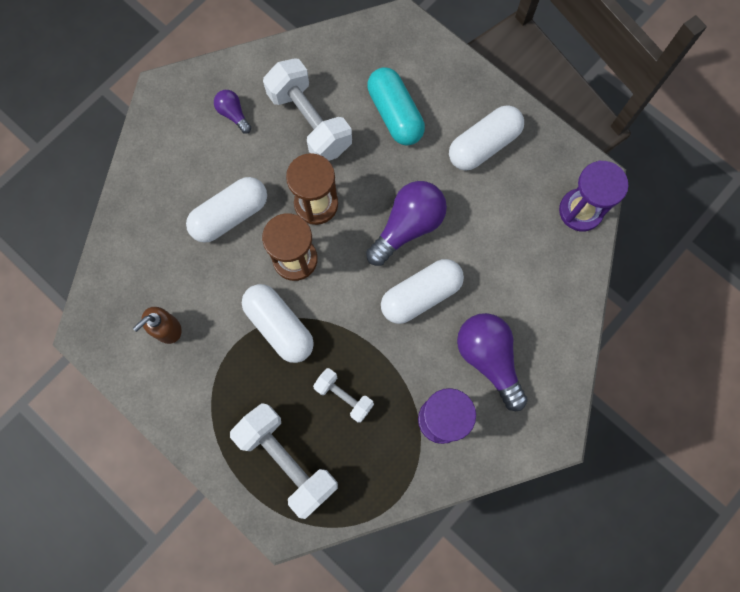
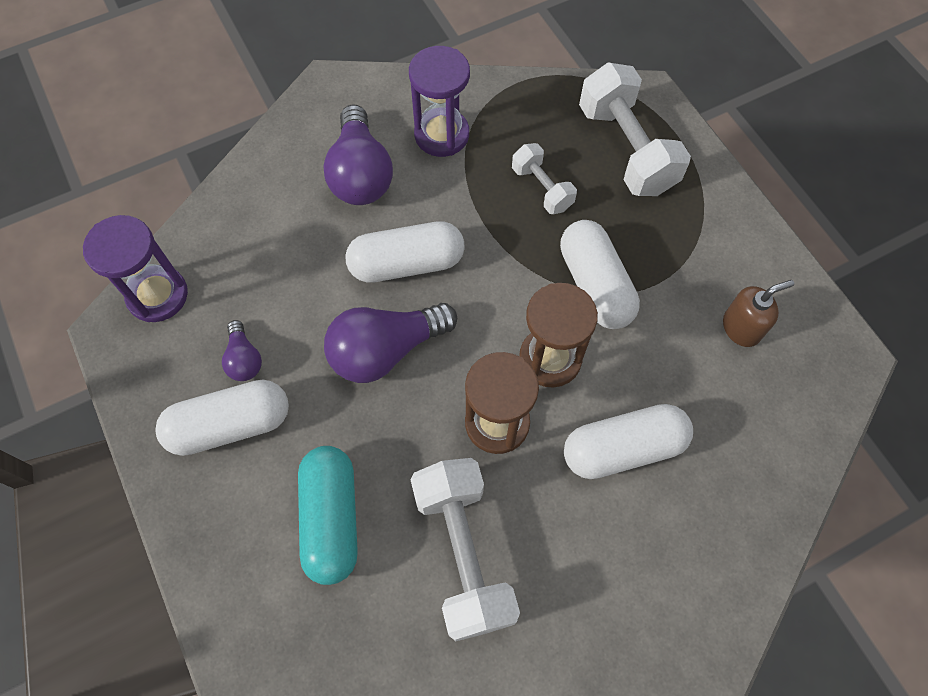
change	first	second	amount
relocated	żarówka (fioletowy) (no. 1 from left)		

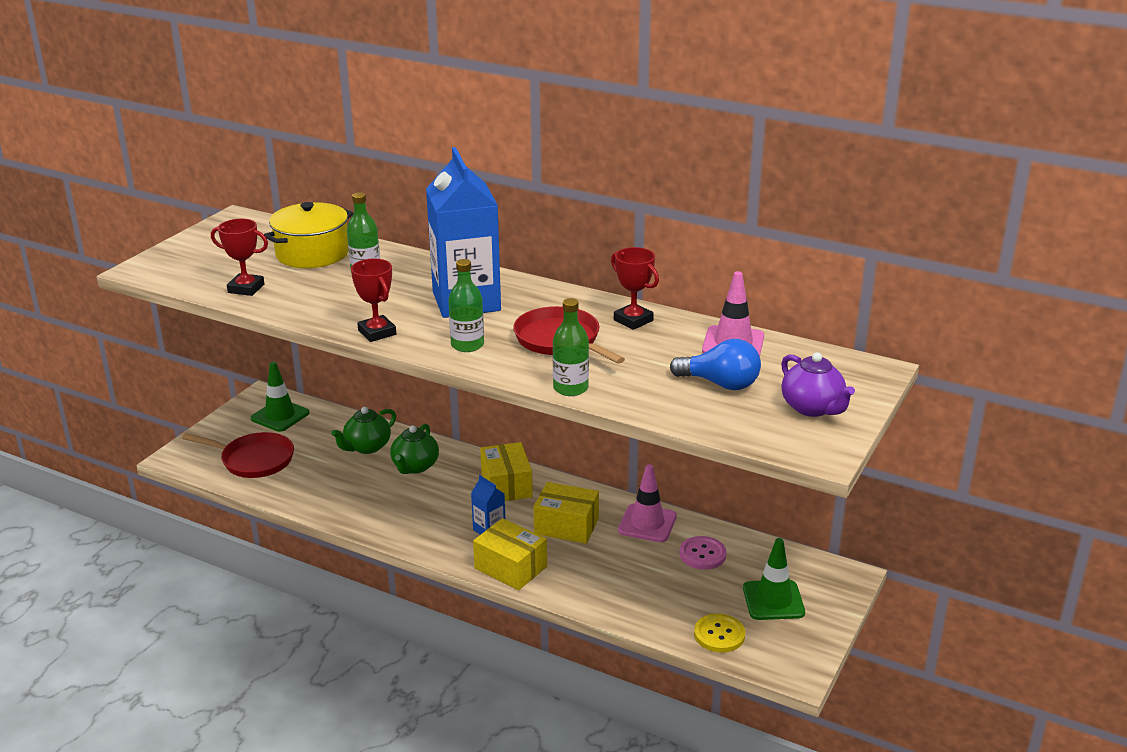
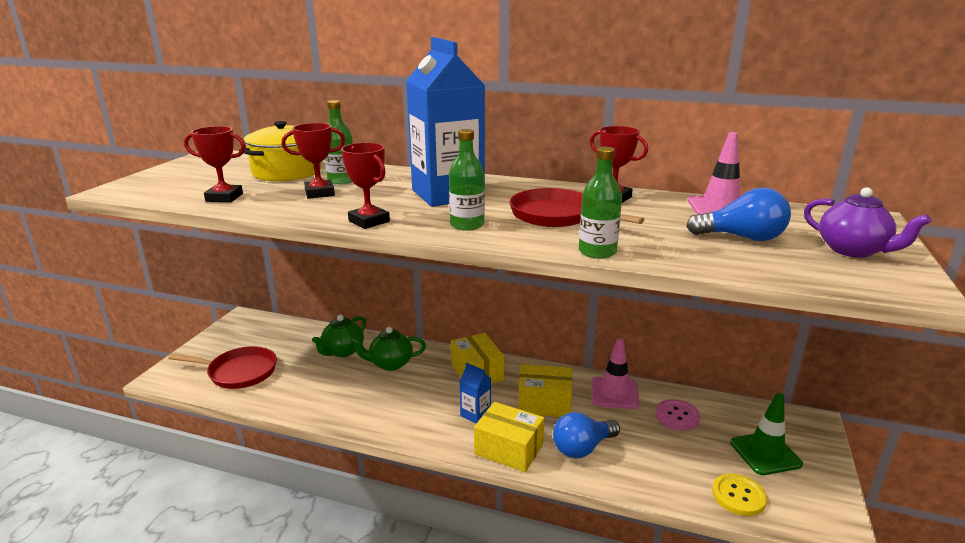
change	first	second	amount
appeared		puchar (czerwony) (no. 2 from left)	
spun	imbryk (zielony) (no. 2 from left)		75 degrees clockwise
appeared		żarówka (niebieski) (no. 1 from left)	
missing	pachołek (zielony) (no. 1 from left)		

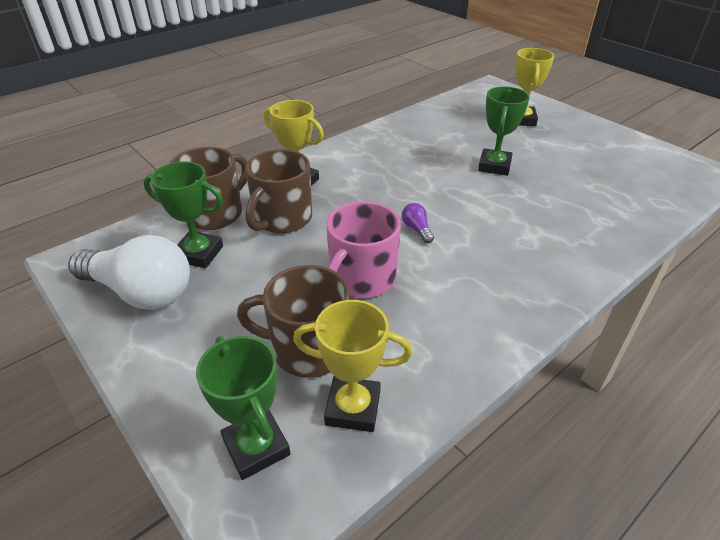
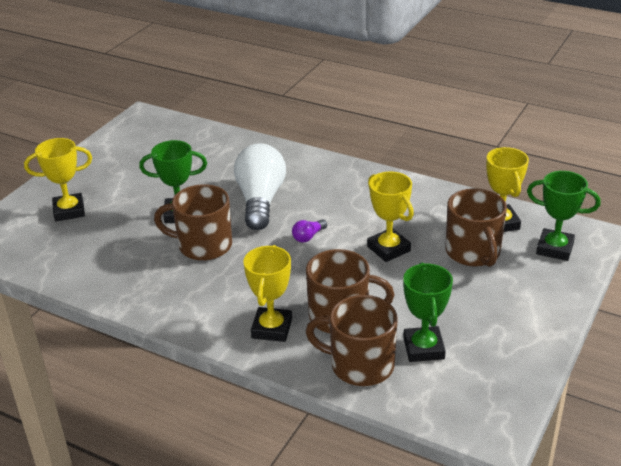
change	first	second	amount
appeared		kubek (brązowy) (no. 1 from left)	
relocated	żarówka (biały)		
exchanged	kubek (różowy)	puchar (żółty) (no. 3 from left)	
spun	puchar (zielony) (no. 2 from left in the first image)	puchar (zielony) (no. 3 from left)	75 degrees clockwise

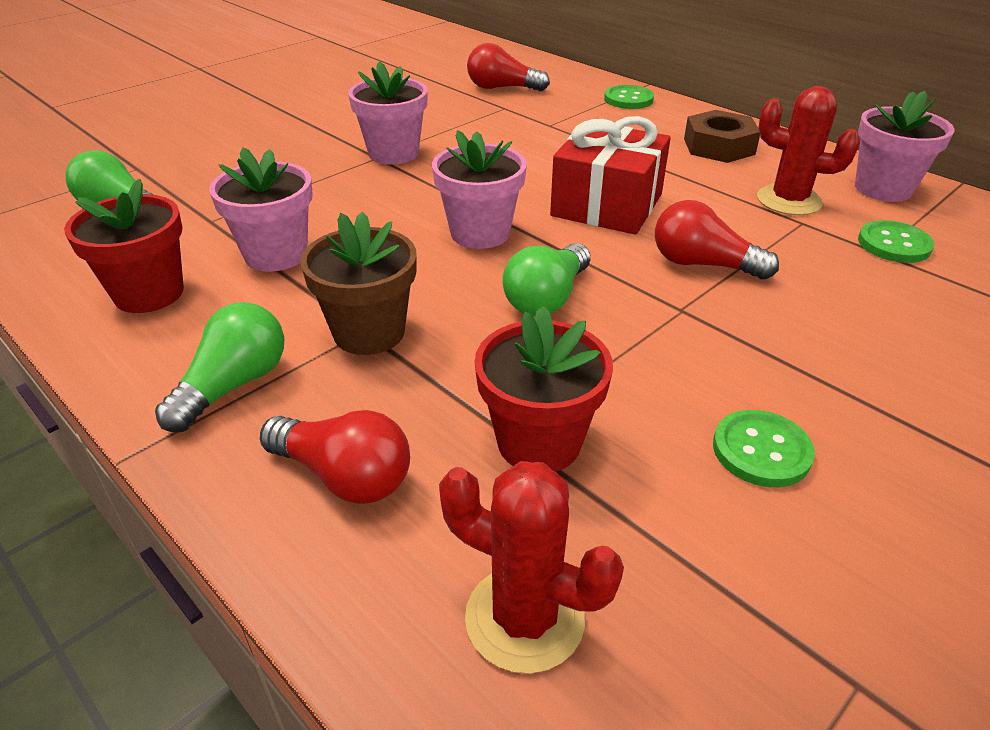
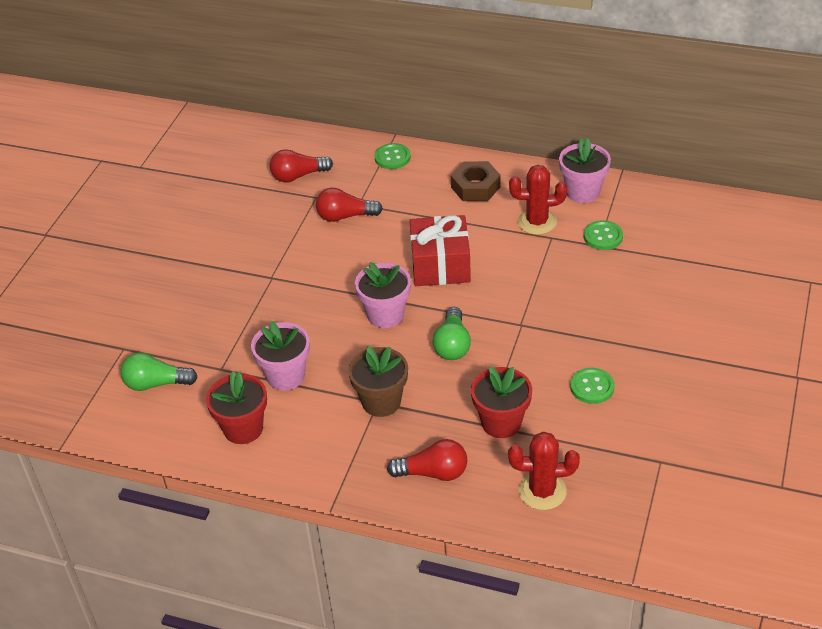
change	first	second	amount
relocated	żarówka (czerwony) (no. 3 from left in the first image)	żarówka (czerwony) (no. 2 from left)	
missing	żarówka (zielony) (no. 2 from left)		
missing	doniczka (różowy) (no. 2 from left)		

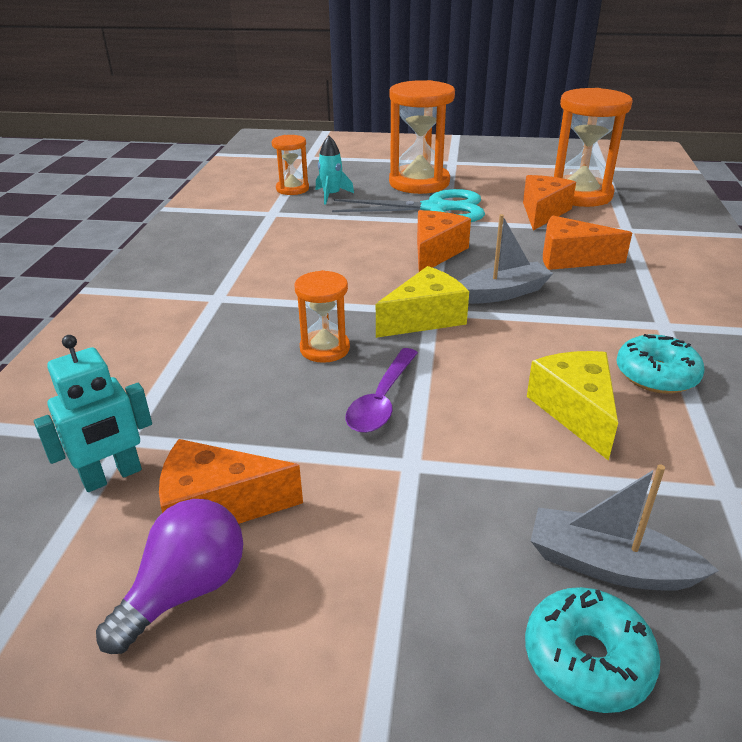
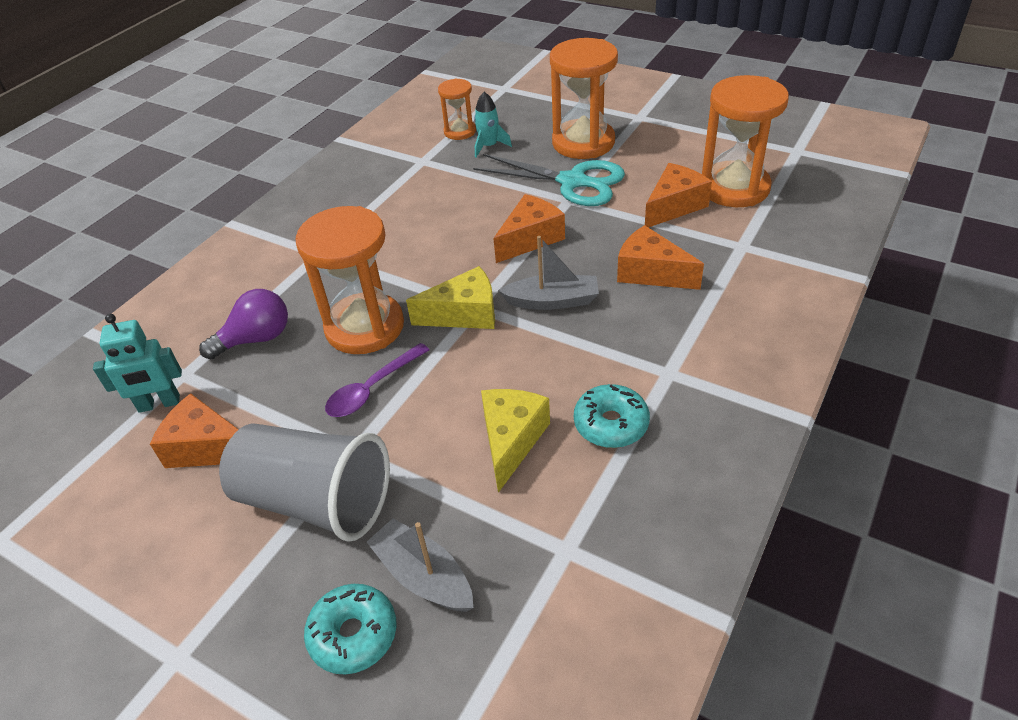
change	first	second	amount
relocated	żarówka (fioletowy)		
appeared		szklanka (szary)	
size	klepsydra (pomarańczowy) (no. 2 from left in the first image)	klepsydra (pomarańczowy) (no. 1 from left)	x1.86

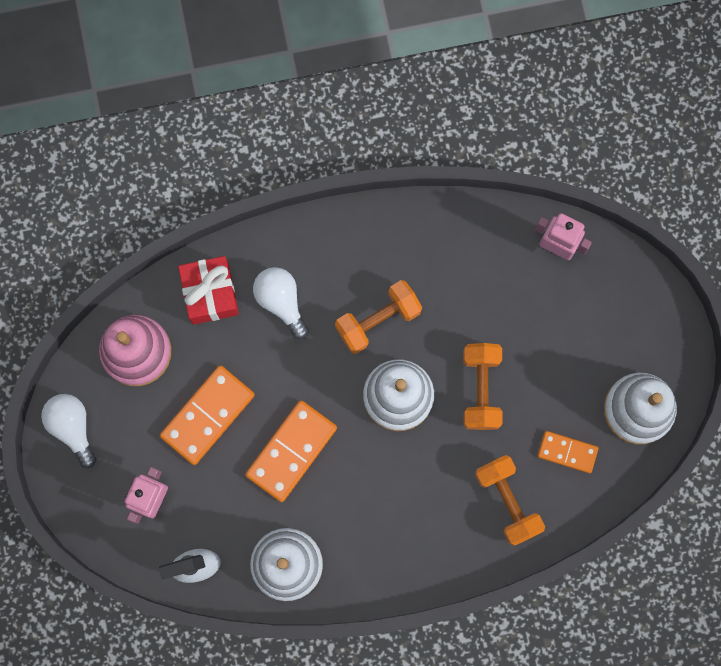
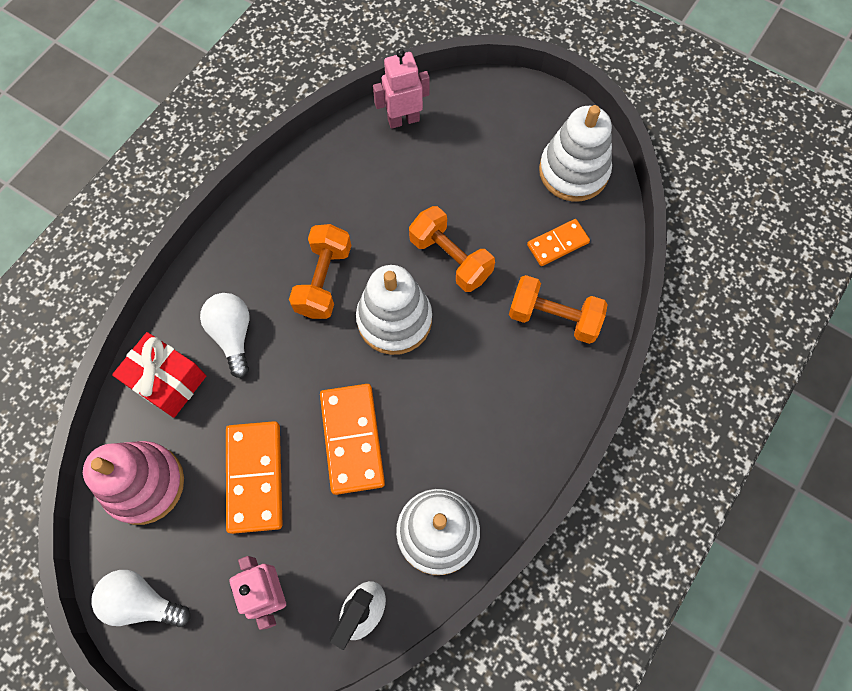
change	first	second	amount
spun	żarówka (biały) (no. 2 from left)		60 degrees clockwise

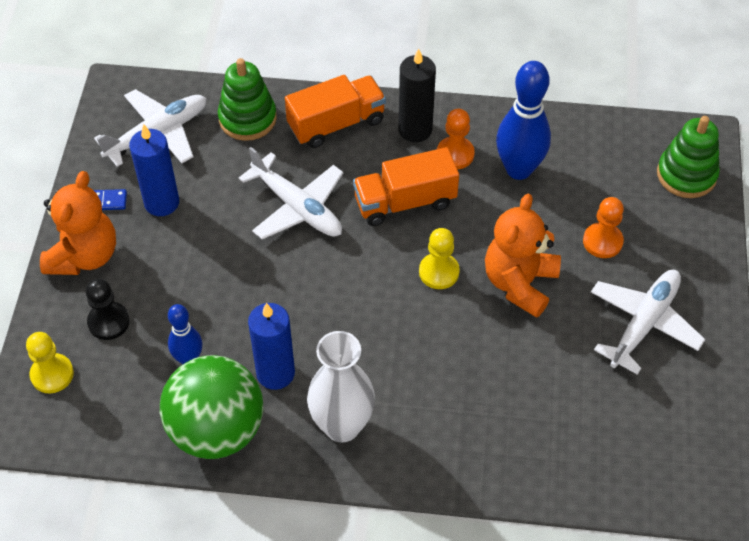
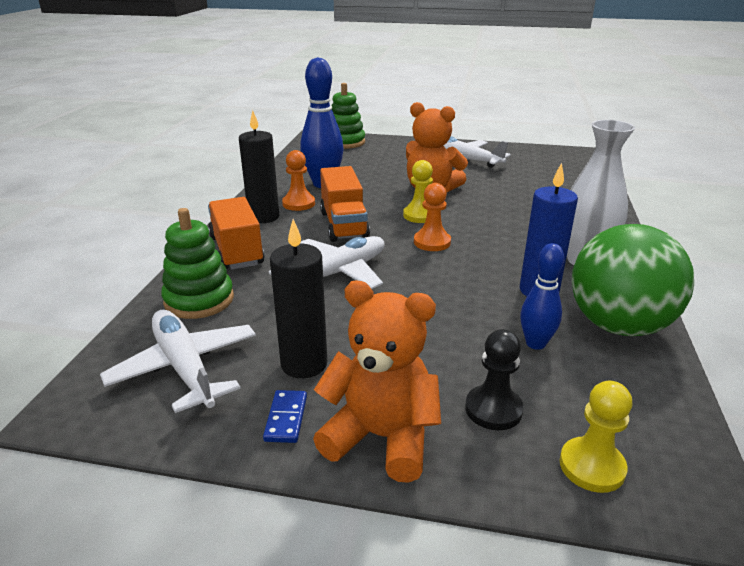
change	first	second	amount
colour	świeca (niebieski) (no. 1 from left)	świeca (czarny) (no. 2 from left)	
relocated	pionek (pomarańczowy) (no. 2 from left)		

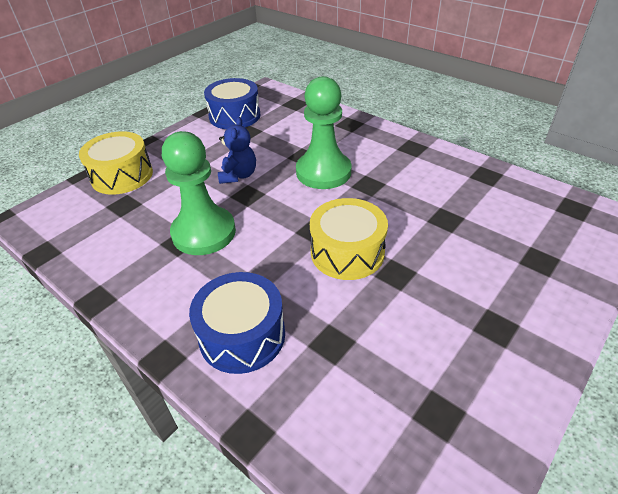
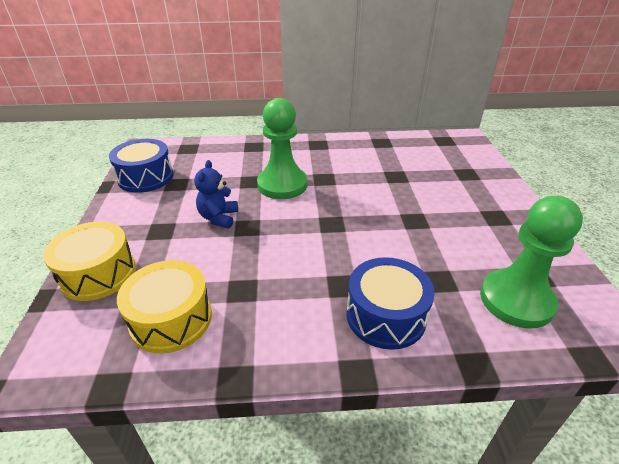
change	first	second	amount
relocated	bęben (żółty) (no. 2 from left)		
spun	miś (niebieski)		135 degrees counterclockwise
relocated	pionek (zielony) (no. 1 from left in the first image)	pionek (zielony) (no. 2 from left)	

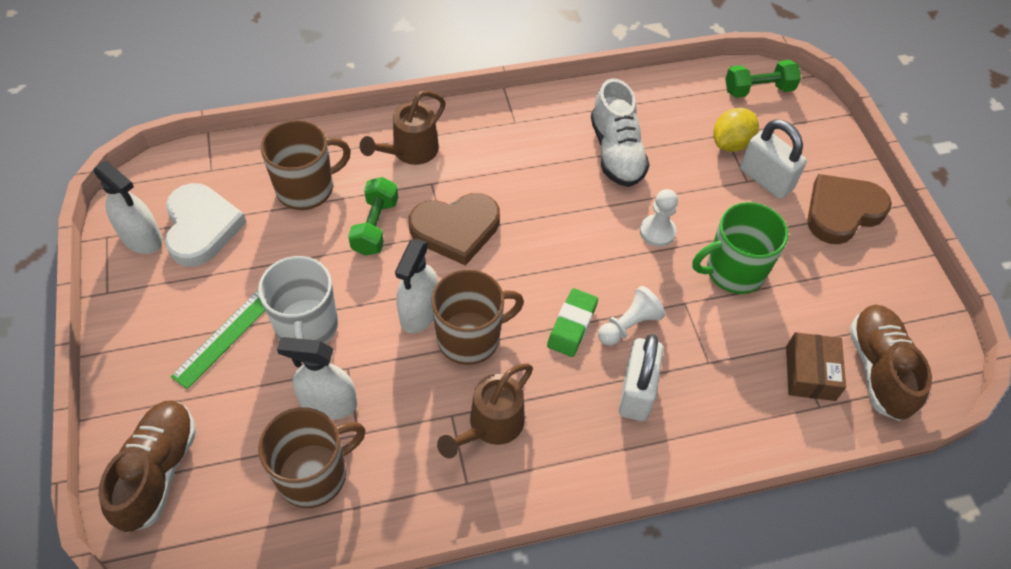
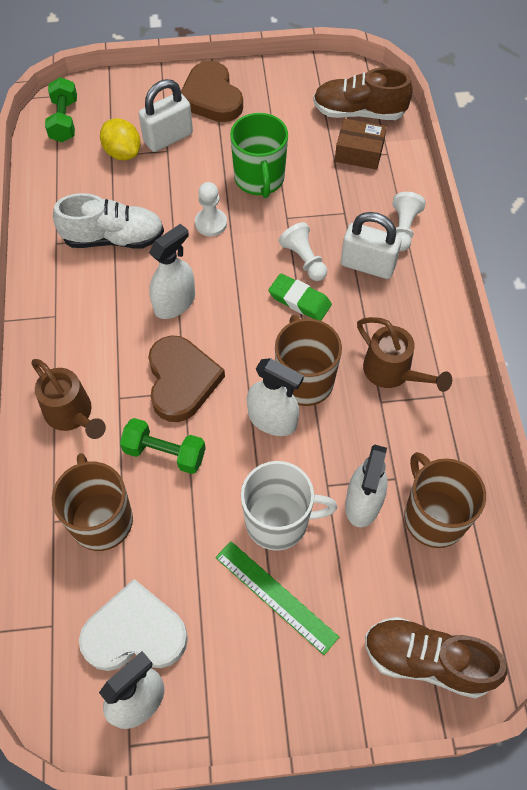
change	first	second	amount
appeared		spryskiwacz (biały) (no. 2 from left)	
appeared		pionek (biały) (no. 3 from left)	

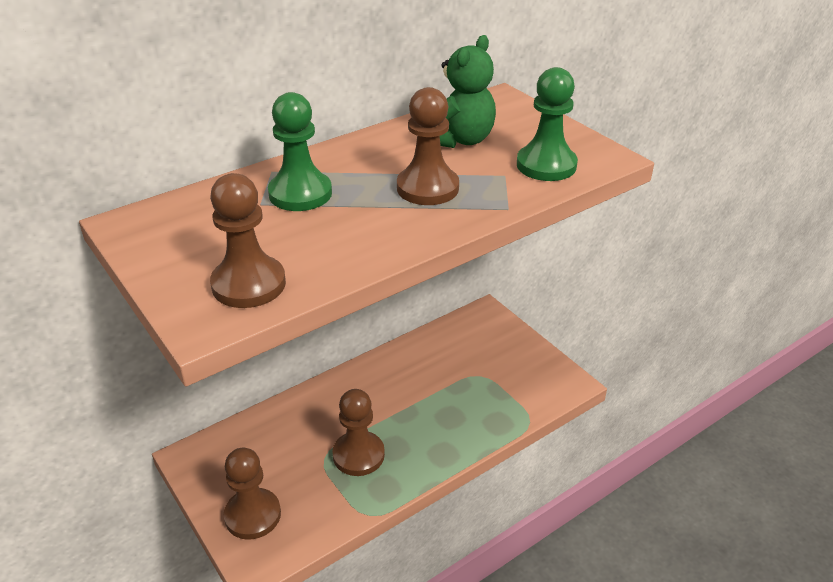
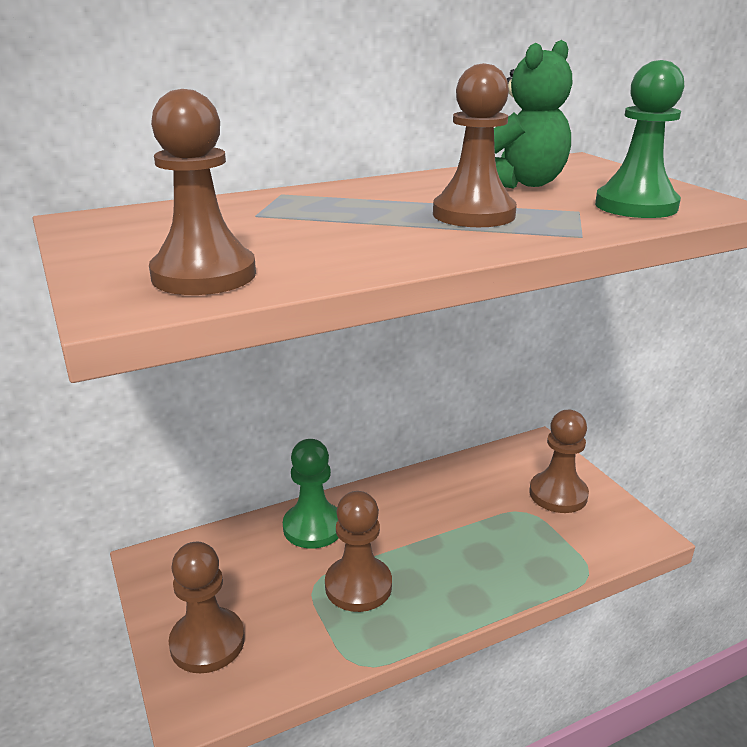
change	first	second	amount
relocated	pionek (zielony) (no. 1 from left)		
appeared		pionek (brązowy) (no. 5 from left)	

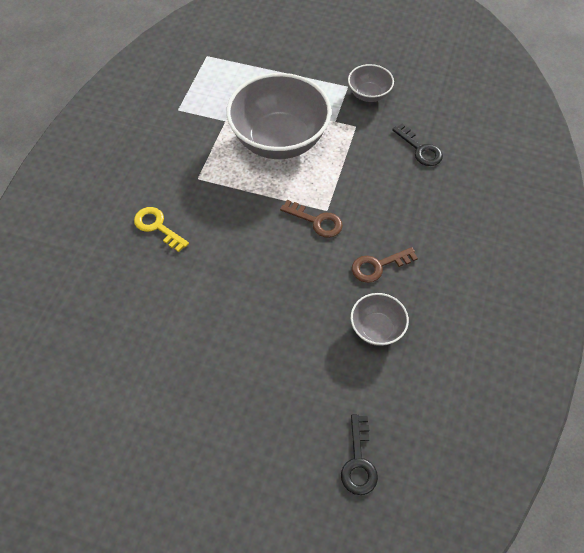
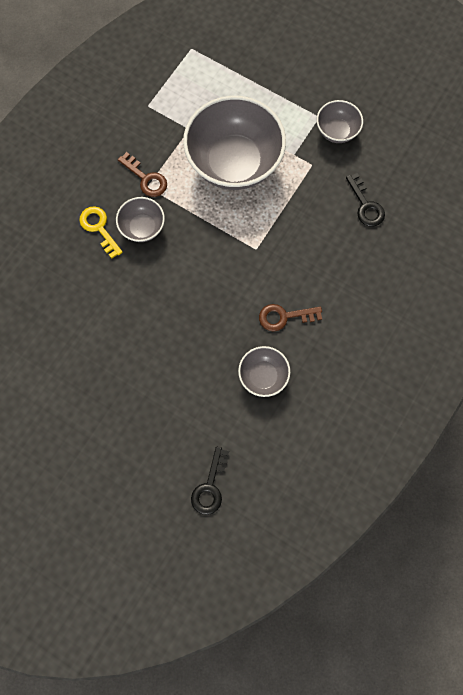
change	first	second	amount
appeared		miska (szary) (no. 1 from left)	
relocated	klucz (brązowy) (no. 1 from left)		

